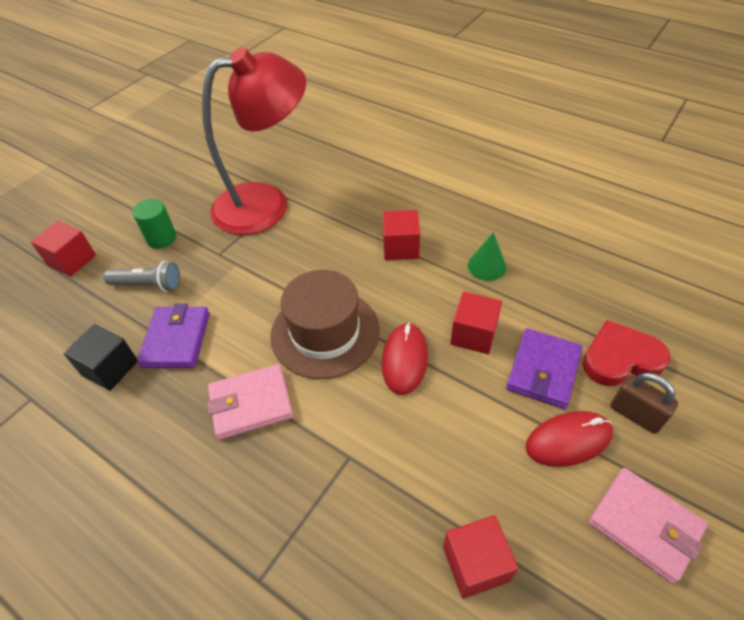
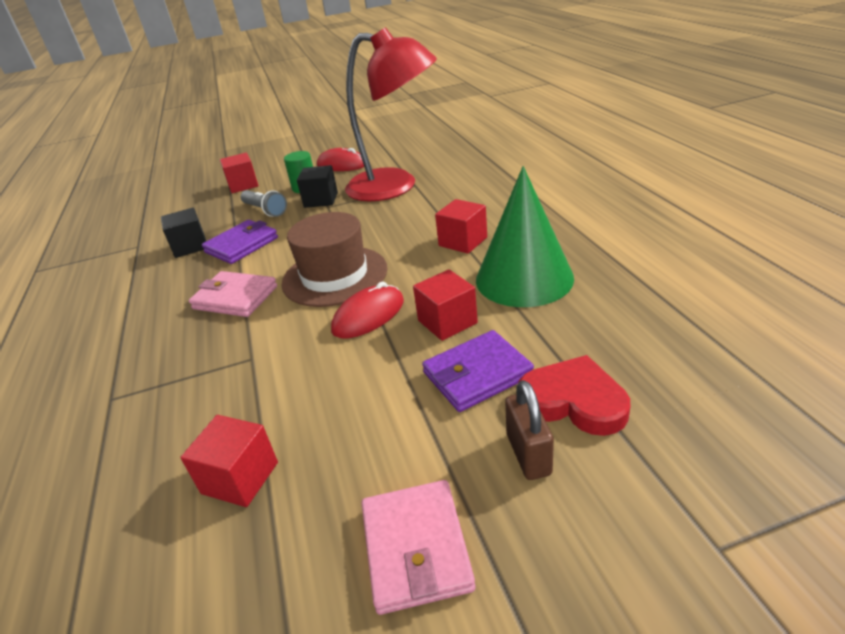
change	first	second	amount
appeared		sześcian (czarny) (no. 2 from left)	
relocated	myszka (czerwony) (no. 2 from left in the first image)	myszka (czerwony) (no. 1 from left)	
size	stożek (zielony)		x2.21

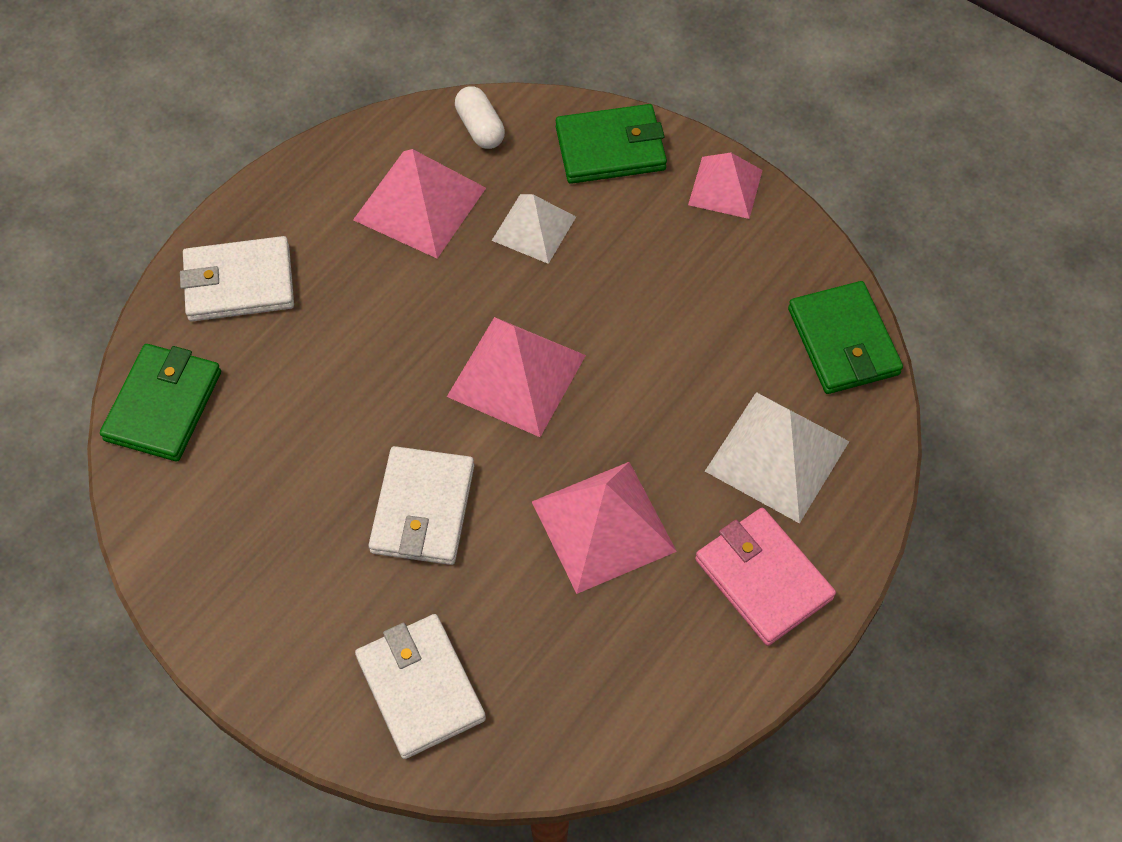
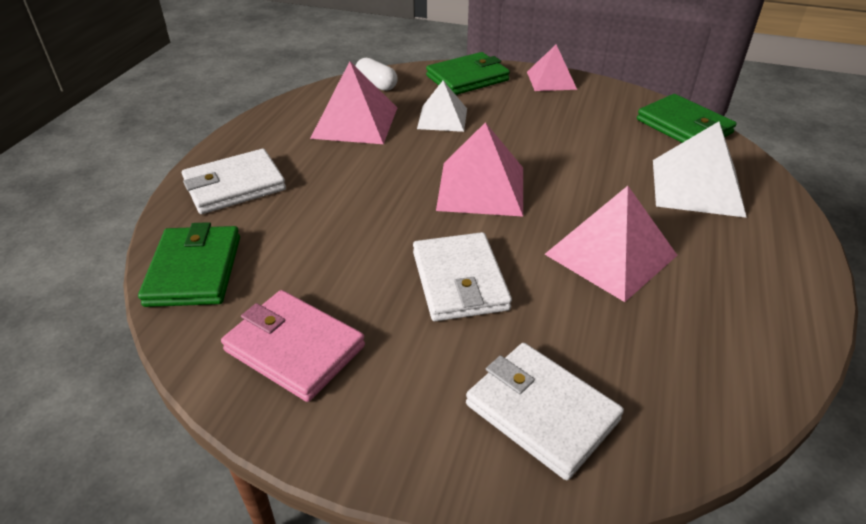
change	first	second	amount
relocated	portfel (różowy)		

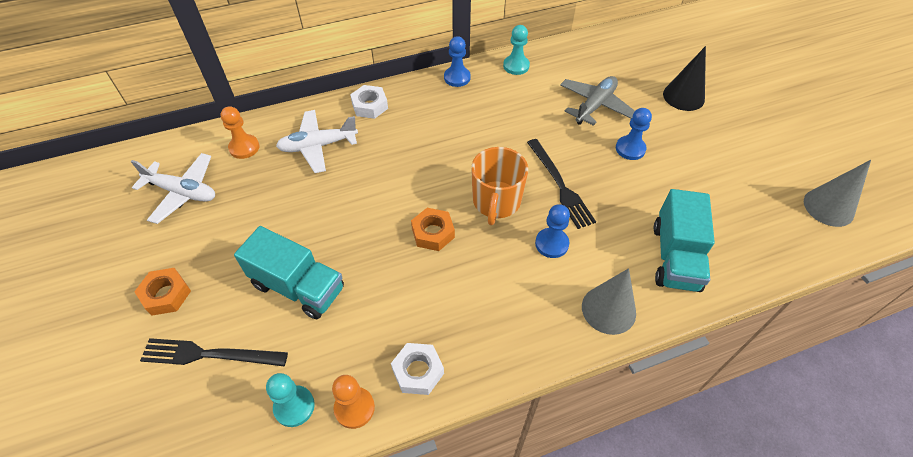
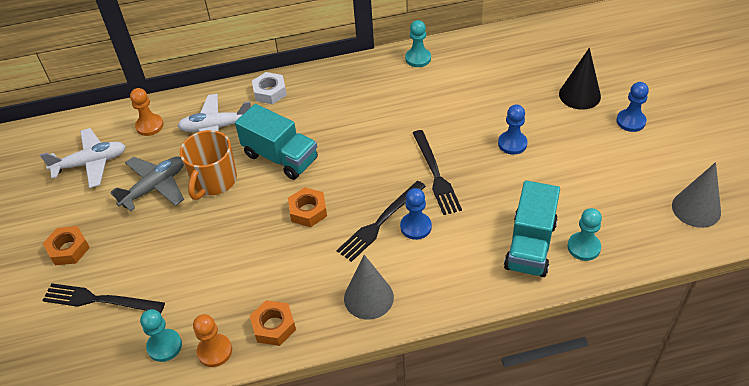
change	first	second	amount
spun	samolot (biały) (no. 1 from left)		45 degrees counterclockwise
relocated	samolot (szary)		
relocated	kubek (pomarańczowy)		
relocated	ciężarówka (turkusowy) (no. 1 from left)		
colour	nakrętka (biały) (no. 2 from left)	nakrętka (pomarańczowy) (no. 2 from left)	
appeared		widelec (czarny) (no. 2 from left)	
relocated	stożek (szary) (no. 1 from left)		
appeared		pionek (turkusowy) (no. 3 from left)	
relocated	pionek (niebieski) (no. 1 from left in the first image)	pionek (niebieski) (no. 3 from left)	

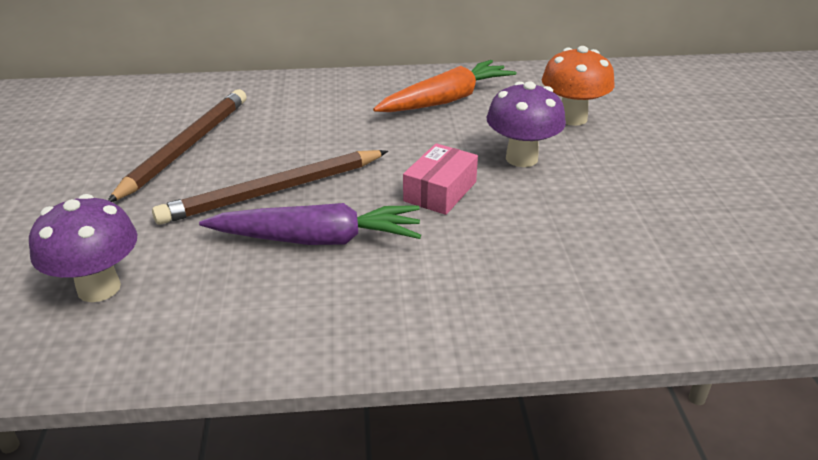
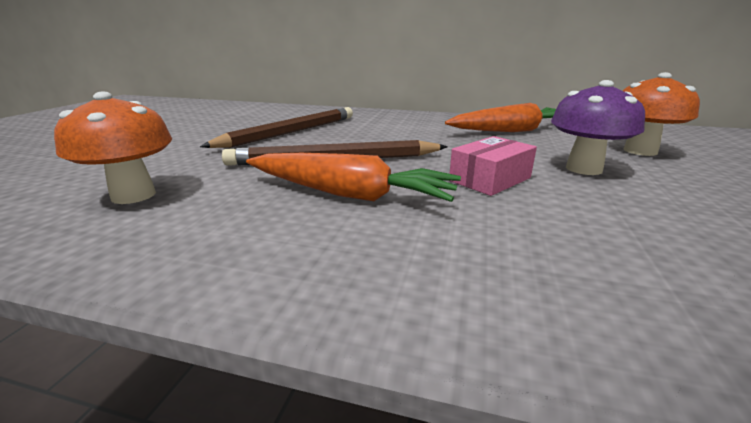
change	first	second	amount
colour	grzyb (fioletowy) (no. 1 from left)	grzyb (pomarańczowy) (no. 1 from left)	
colour	marchewka (fioletowy)	marchewka (pomarańczowy) (no. 1 from left)	

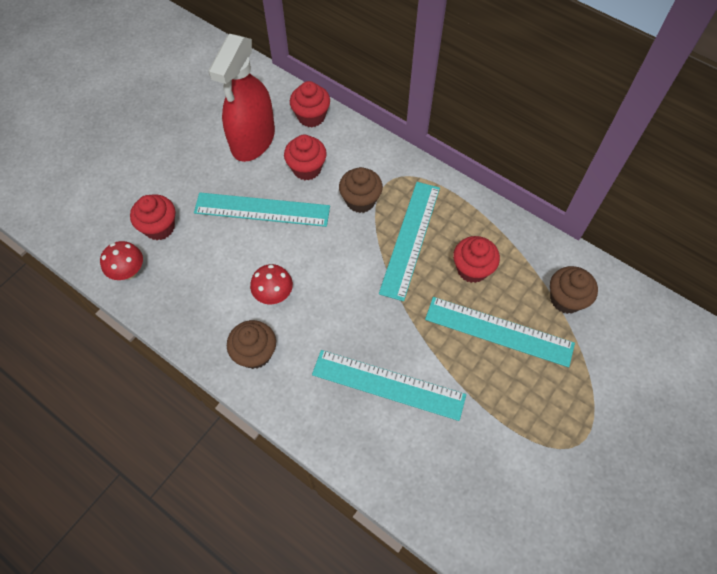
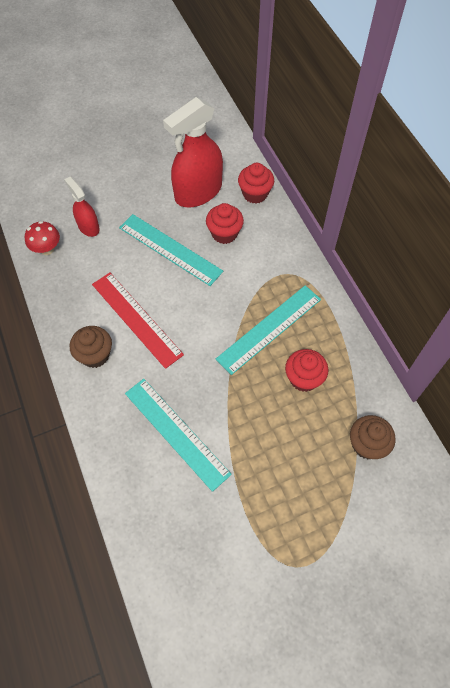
change	first	second	amount
exchanged	muffinka (czerwony) (no. 1 from left)	spryskiwacz (czerwony) (no. 1 from left)	
exchanged	grzyb (czerwony) (no. 2 from left)	linijka (czerwony)	
missing	muffinka (brązowy) (no. 2 from left)		
missing	linijka (turkusowy) (no. 4 from left)		

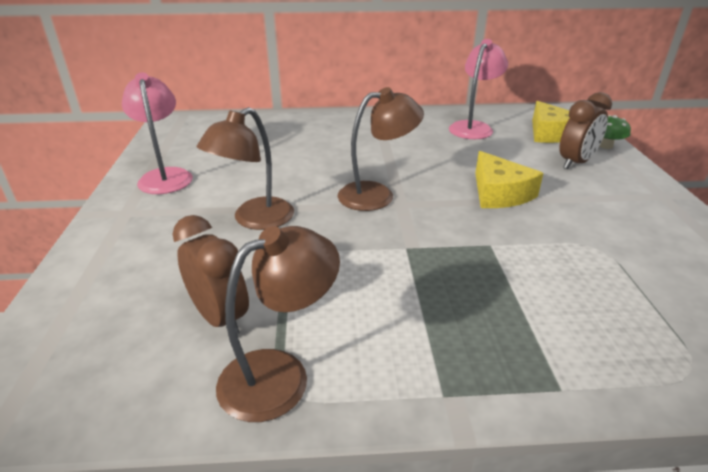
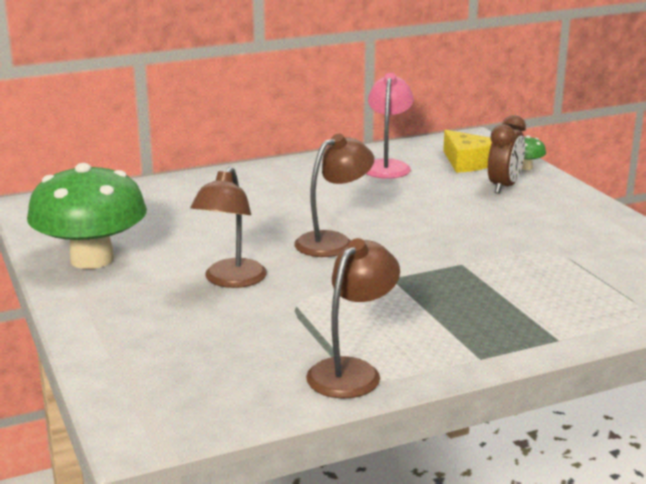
change	first	second	amount
exchanged	lampka (różowy) (no. 1 from left)	grzyb (zielony) (no. 1 from left)	
missing	budzik (brązowy) (no. 1 from left)		
missing	ser (żółty) (no. 1 from left)		

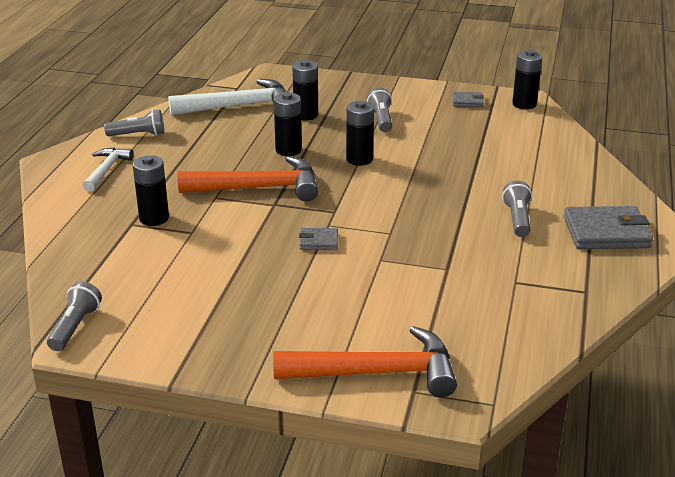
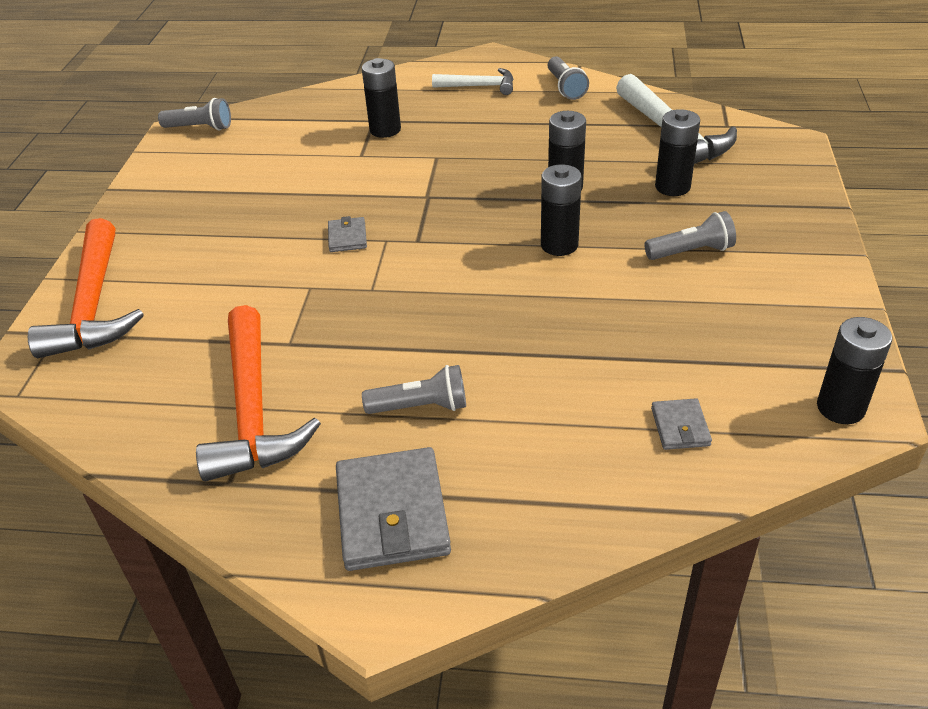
change	first	second	amount
relocated	młotek (pomarańczowy) (no. 1 from left in the first image)	młotek (pomarańczowy) (no. 2 from left)	
relocated	portfel (szary) (no. 2 from left in the first image)	portfel (szary) (no. 3 from left)	

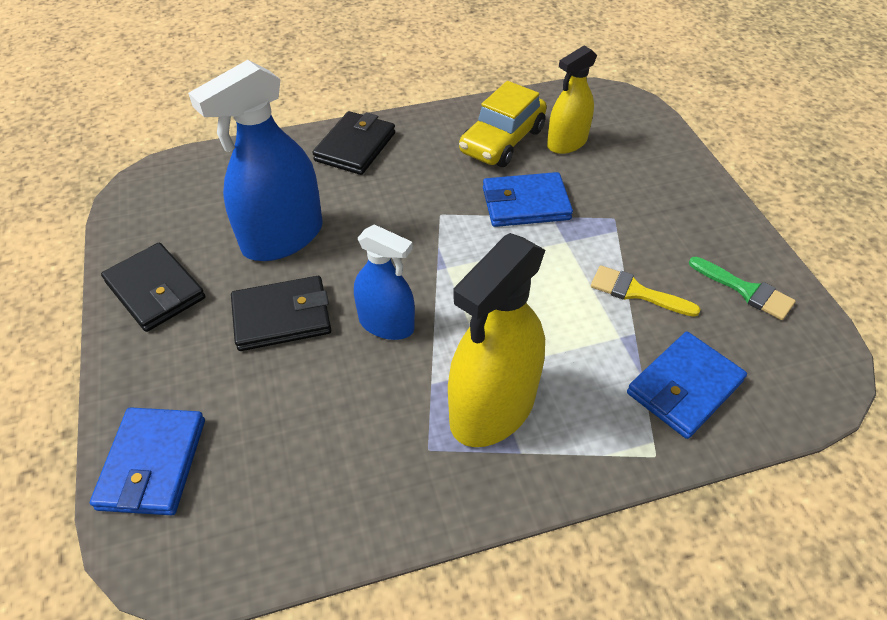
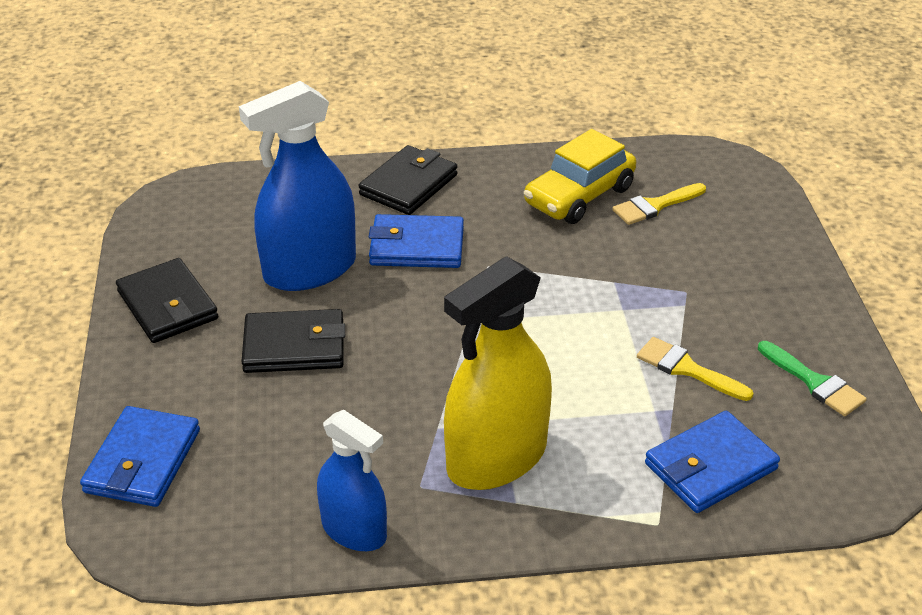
change	first	second	amount
relocated	spryskiwacz (niebieski) (no. 2 from left)		
relocated	portfel (niebieski) (no. 2 from left)		
exchanged	spryskiwacz (żółty) (no. 2 from left)	pędzel (żółty) (no. 1 from left)	

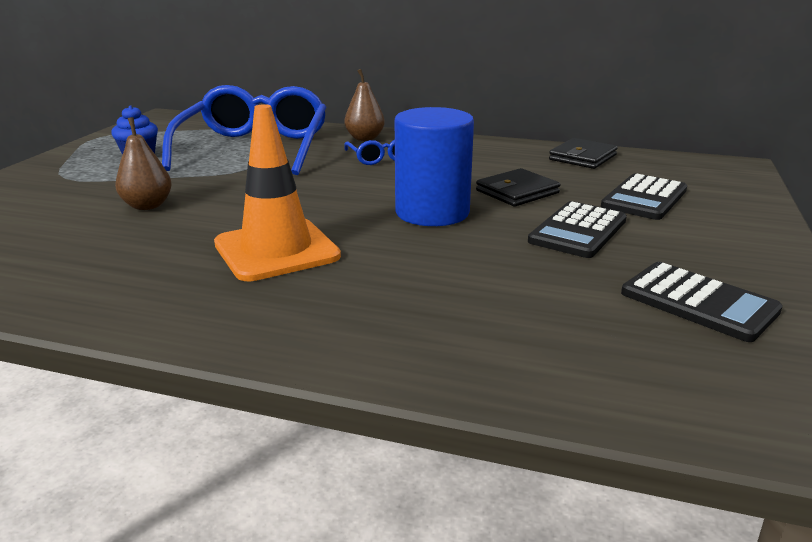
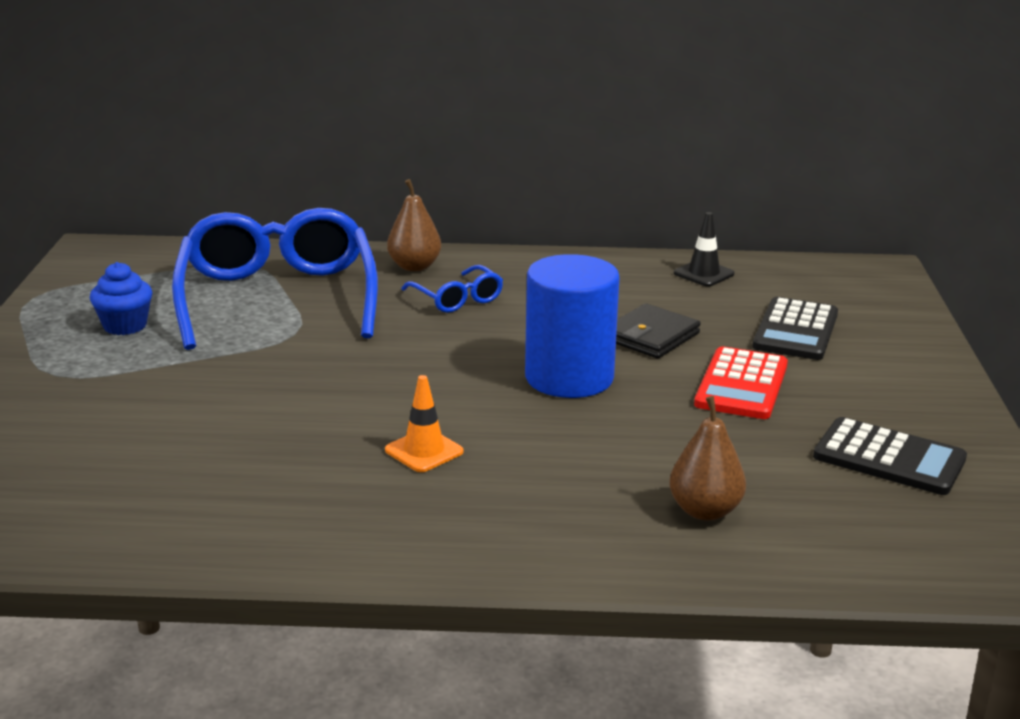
change	first	second	amount
size	pachołek (pomarańczowy)		x0.50
relocated	gruszka (brązowy) (no. 1 from left in the first image)	gruszka (brązowy) (no. 2 from left)	
exchanged	portfel (czarny) (no. 2 from left)	pachołek (czarny)	
colour	kalkulator (czarny) (no. 1 from left)	kalkulator (czerwony)	

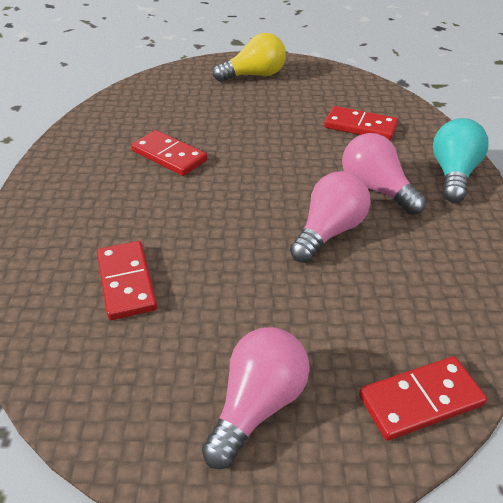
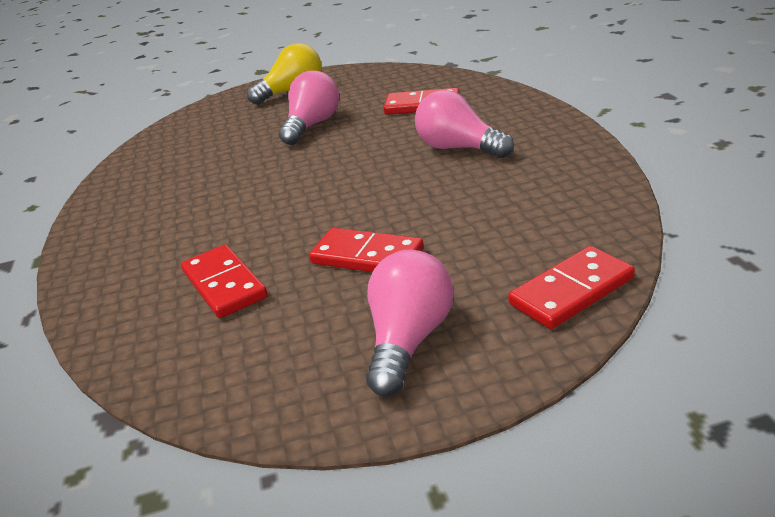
change	first	second	amount
relocated	żarówka (różowy) (no. 2 from left in the first image)	żarówka (różowy) (no. 1 from left)	
relocated	kostka domina (czerwony) (no. 2 from left)		
missing	żarówka (turkusowy)		

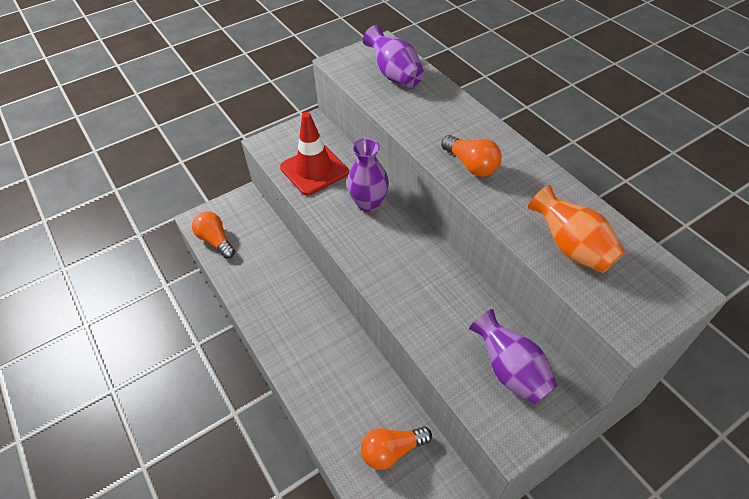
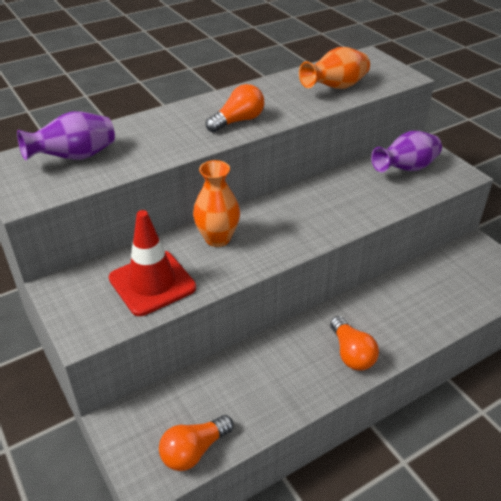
change	first	second	amount
colour	wazon (fioletowy) (no. 1 from left)	wazon (pomarańczowy) (no. 1 from left)	
relocated	żarówka (pomarańczowy) (no. 2 from left in the first image)	żarówka (pomarańczowy) (no. 3 from left)	

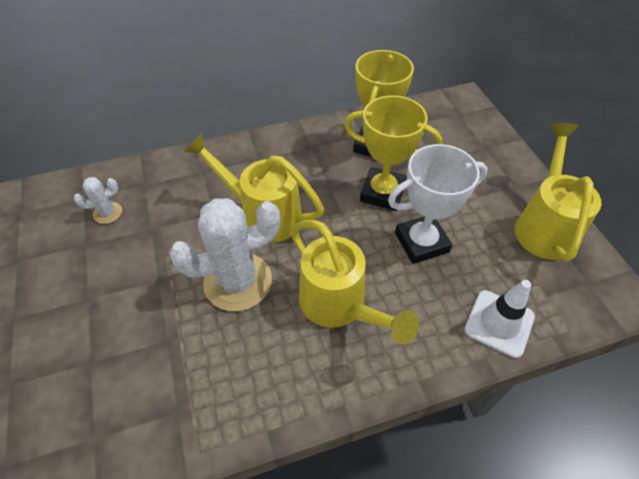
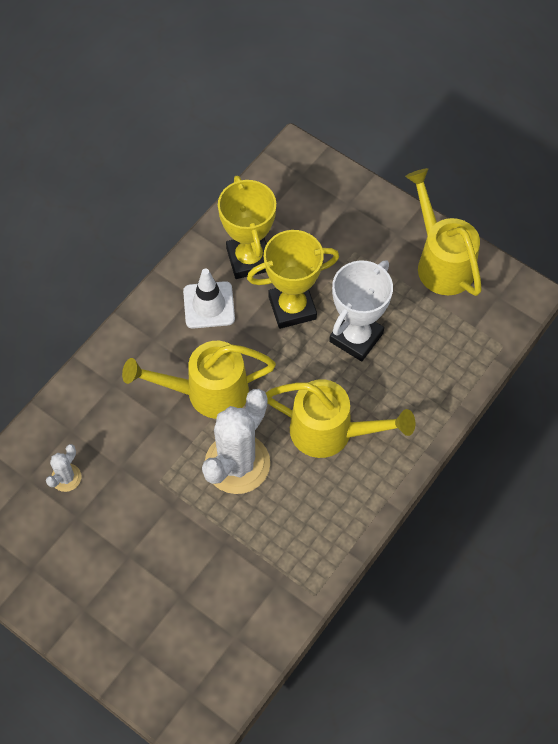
change	first	second	amount
relocated	pachołek (biały)		

